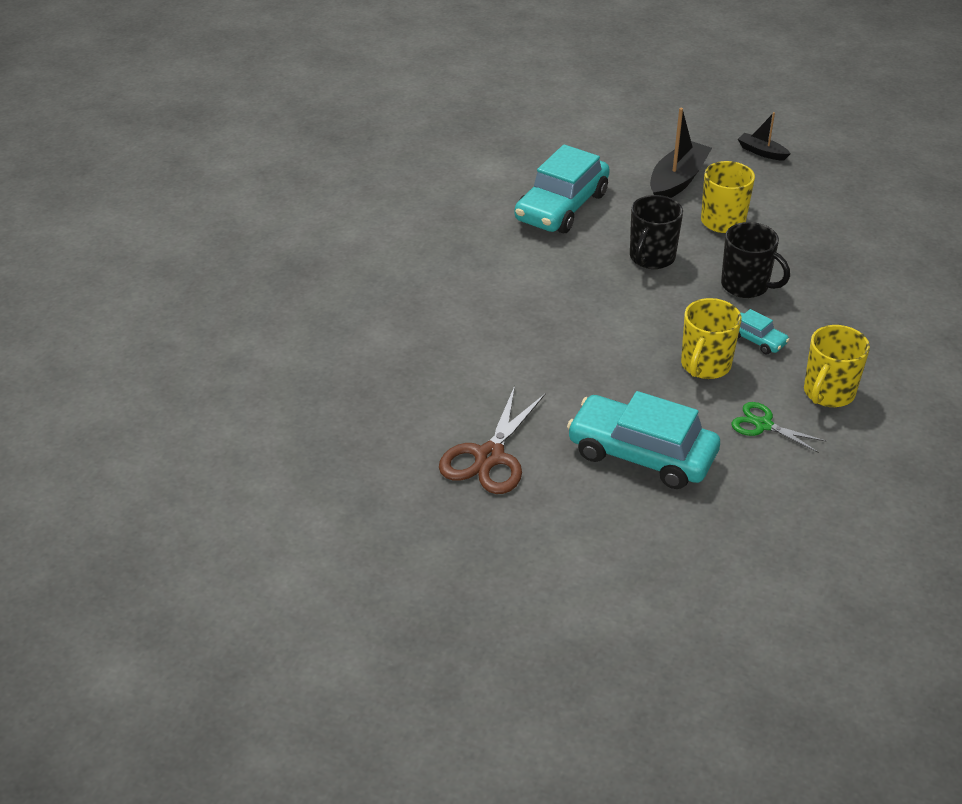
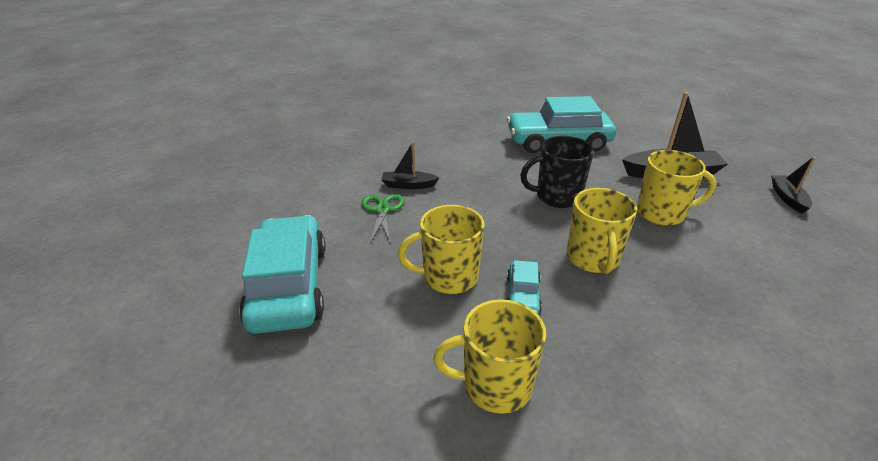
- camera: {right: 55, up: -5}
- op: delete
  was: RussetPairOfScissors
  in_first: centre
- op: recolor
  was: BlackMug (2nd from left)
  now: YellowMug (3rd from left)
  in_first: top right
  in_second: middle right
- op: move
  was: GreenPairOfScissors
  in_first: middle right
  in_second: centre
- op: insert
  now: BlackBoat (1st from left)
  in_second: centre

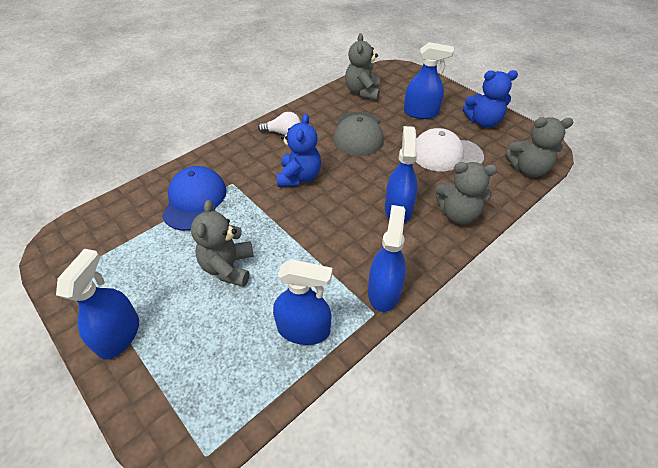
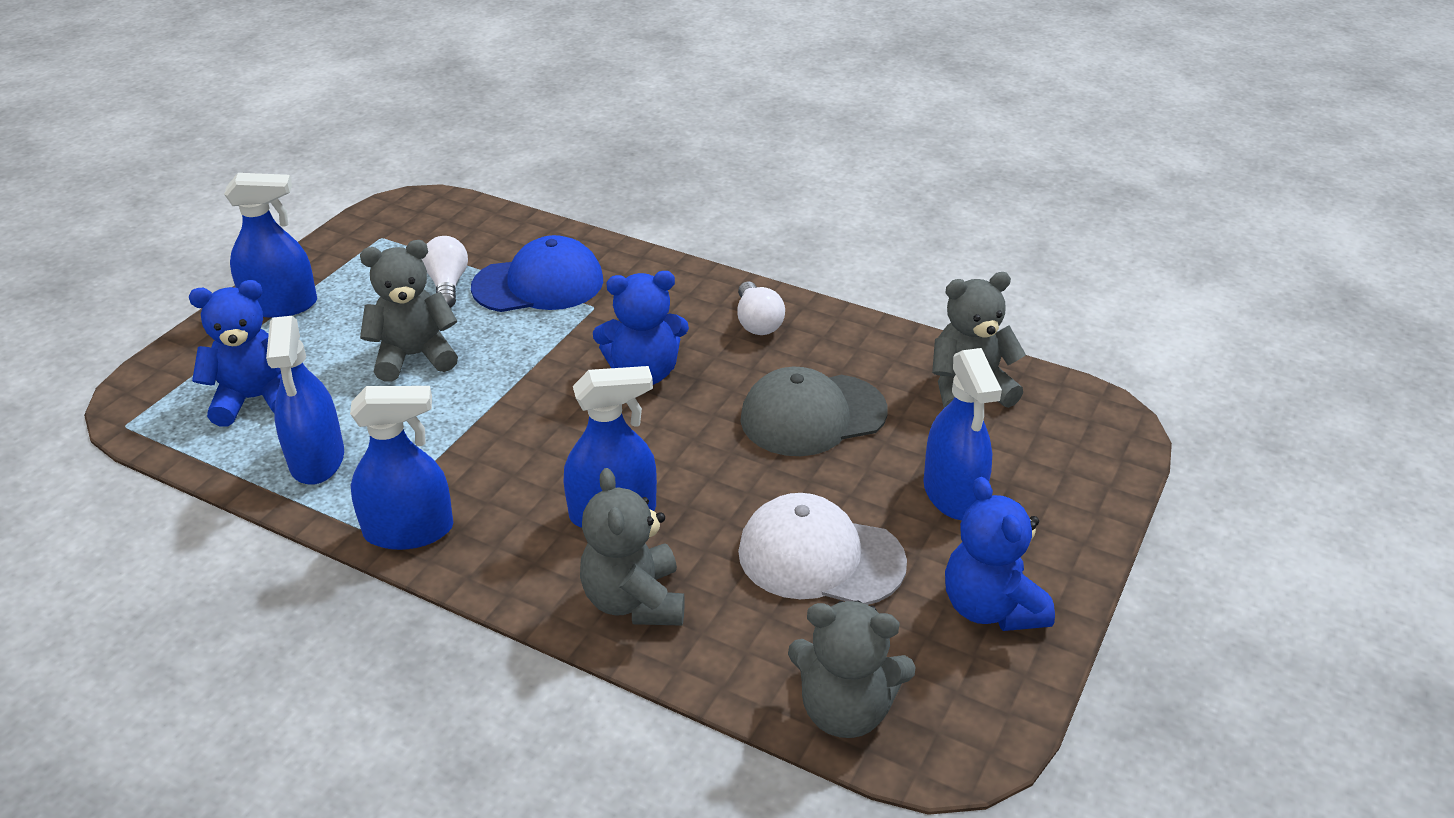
- camera: {right: 70, up: -10}
- op: rotate
  was: SnowWhiteBaseballCap
  in_first: top right
  in_second: bottom centre
  clockwise: -60
- op: rotate
  was: AshGreyTeddyBear (4th from left in the first image)
  in_first: top right
  in_second: bottom centre
  clockwise: -60
- op: insert
  now: BlueTeddyBear (1st from left)
  in_second: middle left
- op: insert
  now: SnowWhiteLightBulb (1st from left)
  in_second: top left

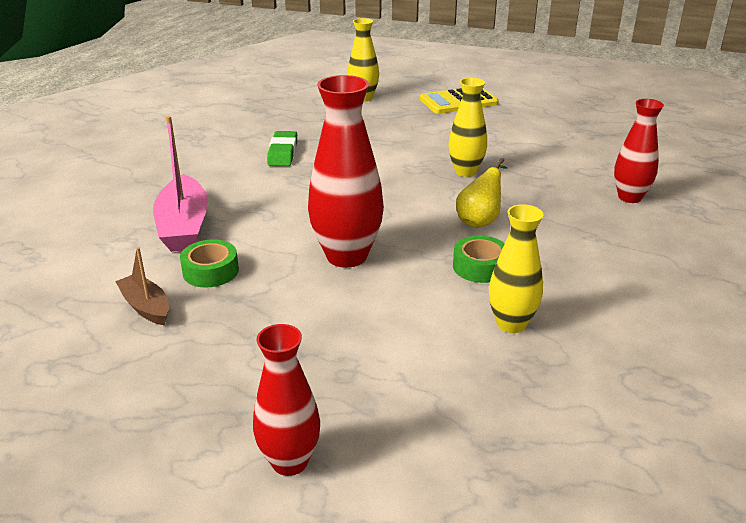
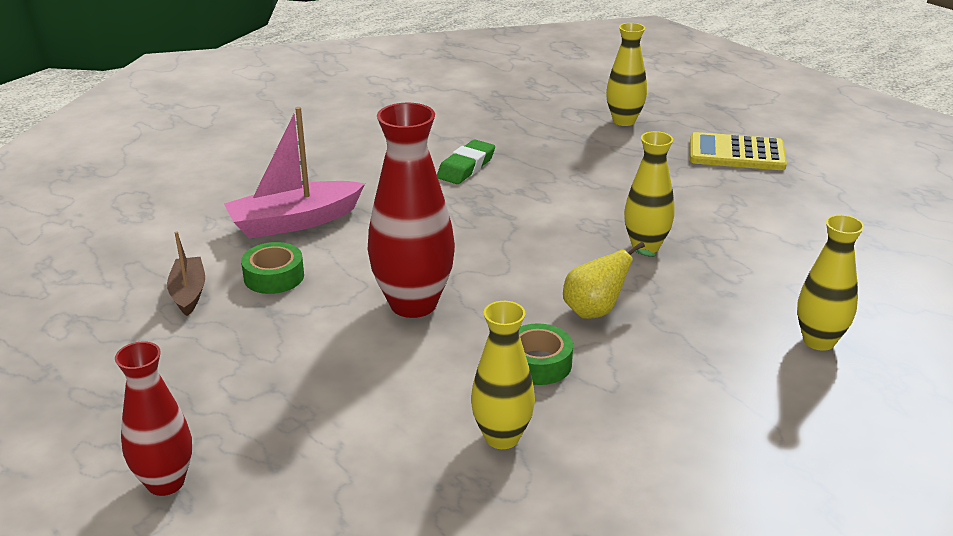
- camera: {right: 30, up: 0}
- op: rotate
  was: RosePinkBoat
  in_first: middle left
  in_second: top left
  clockwise: 45
- op: recolor
  was: CrimsonTallVase (3rd from left)
  now: YellowTallVase (4th from left)
  in_first: top right
  in_second: middle right

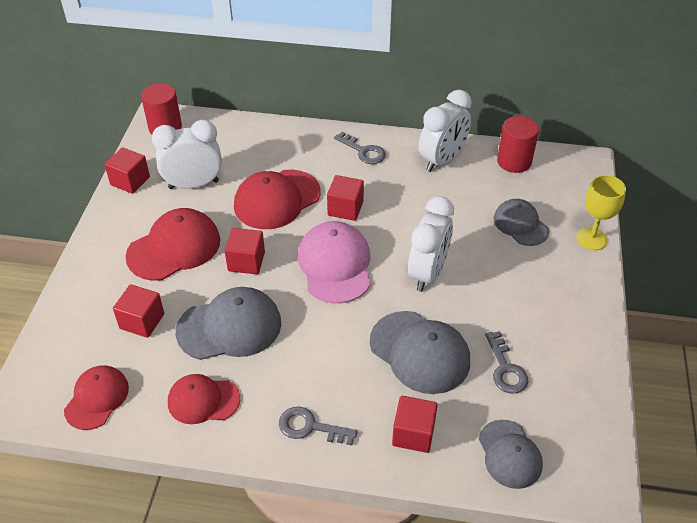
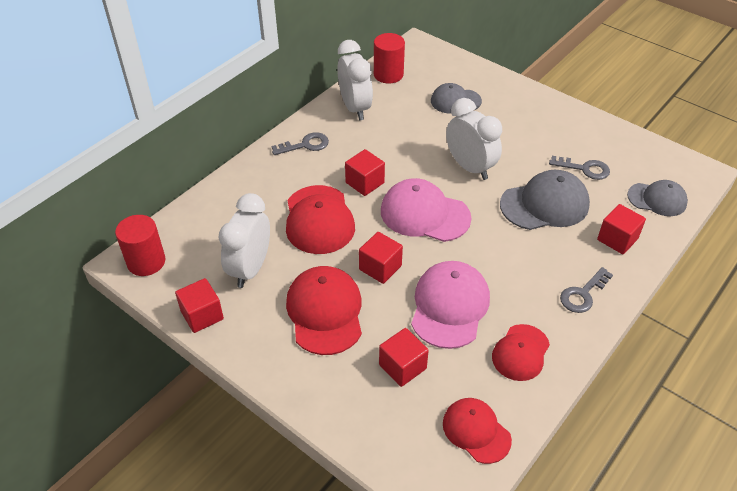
- camera: {right: -60, up: 0}
- op: recolor
  was: AshGreyBaseballCap (1st from left)
  now: RosePinkBaseballCap (2nd from left)
  in_first: middle left
  in_second: centre
- op: delete
  was: YellowWineGlass
  in_first: middle right

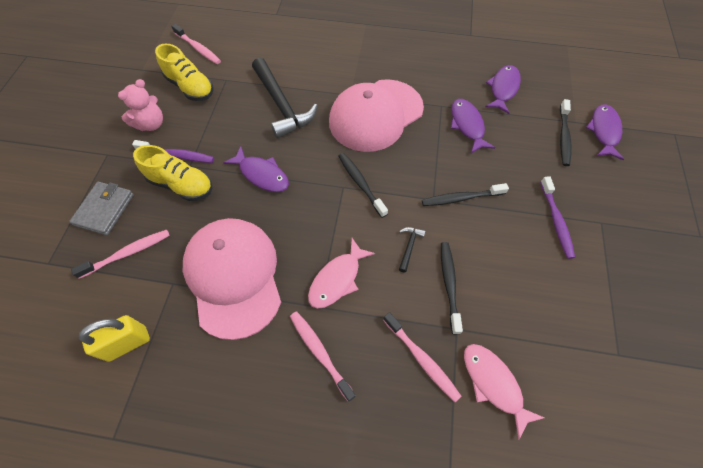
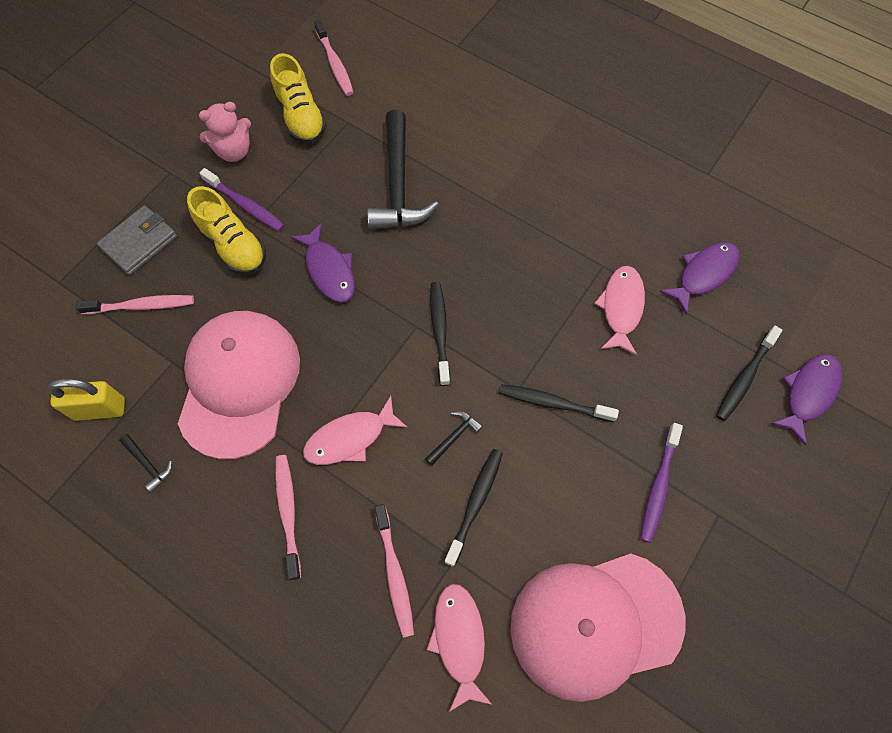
- camera: {right: 25, up: 5}
- op: move
  was: RosePinkBaseballCap (2nd from left)
  in_first: top centre
  in_second: bottom right
- op: recolor
  was: RoyalPurpleFishFigure (2nd from left)
  now: RosePinkFishFigure (3rd from left)
  in_first: top right
  in_second: middle right
- op: insert
  now: BlackHammer (1st from left)
  in_second: middle left

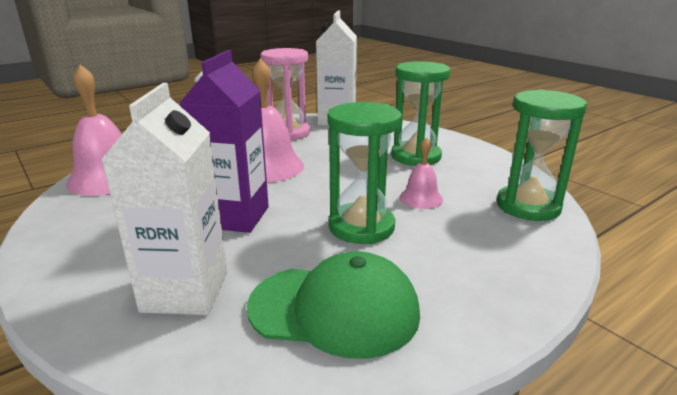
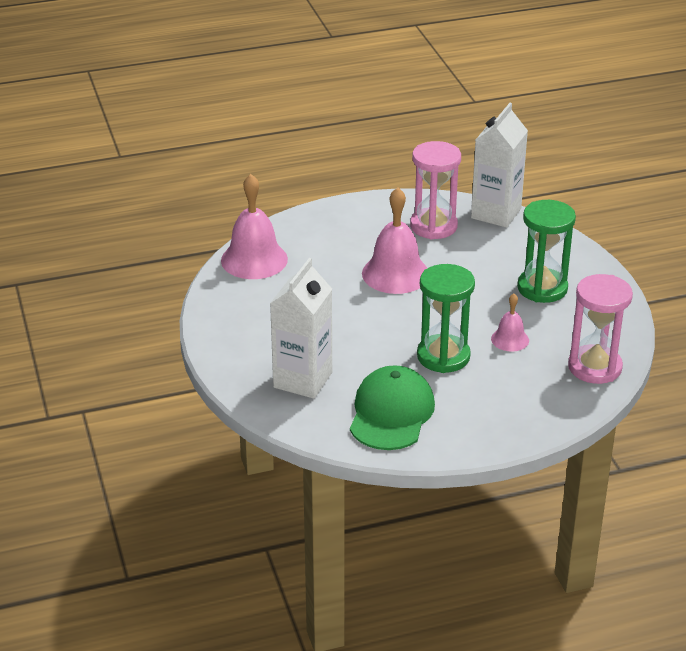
- camera: {right: 20, up: 10}
- op: delete
  was: RoyalPurpleMilkCarton
  in_first: middle left
- op: rotate
  was: GreenBaseballCap
  in_first: bottom centre
  in_second: centre
  clockwise: -105
- op: recolor
  was: GreenSandTimer (3rd from left)
  now: RosePinkSandTimer (2nd from left)
  in_first: middle right
  in_second: middle right

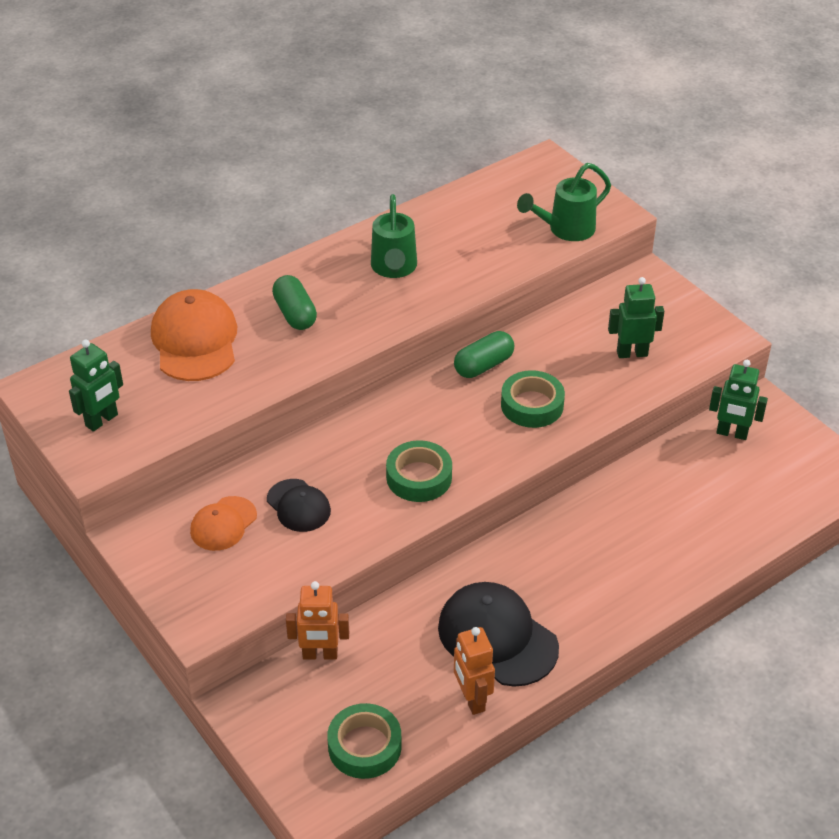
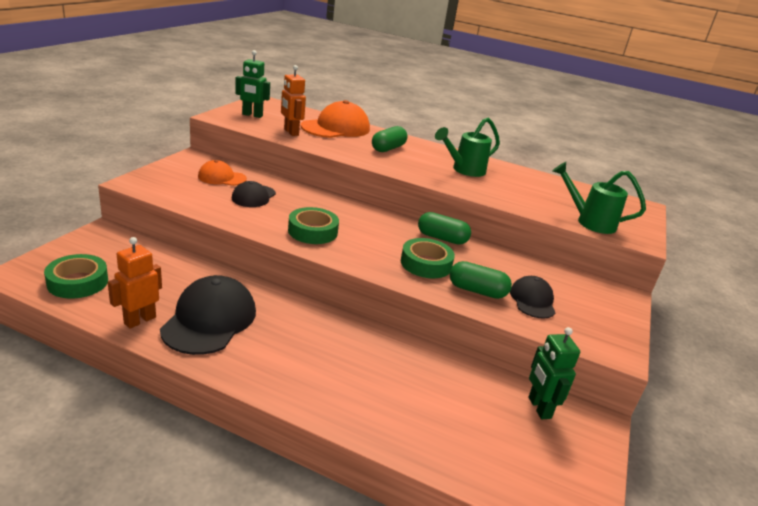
- camera: {right: 55, up: -15}
- op: move
  was: OrangeToyRobot (1st from left in the first image)
  now: OrangeToyRobot (2nd from left)
  in_first: bottom centre
  in_second: top centre
- op: replace
  was: GreenToyRobot (2nd from left)
  now: BlackBaseballCap (3rd from left)
  in_first: middle right
  in_second: middle right
- op: insert
  now: GreenPillShape (3rd from left)
  in_second: centre

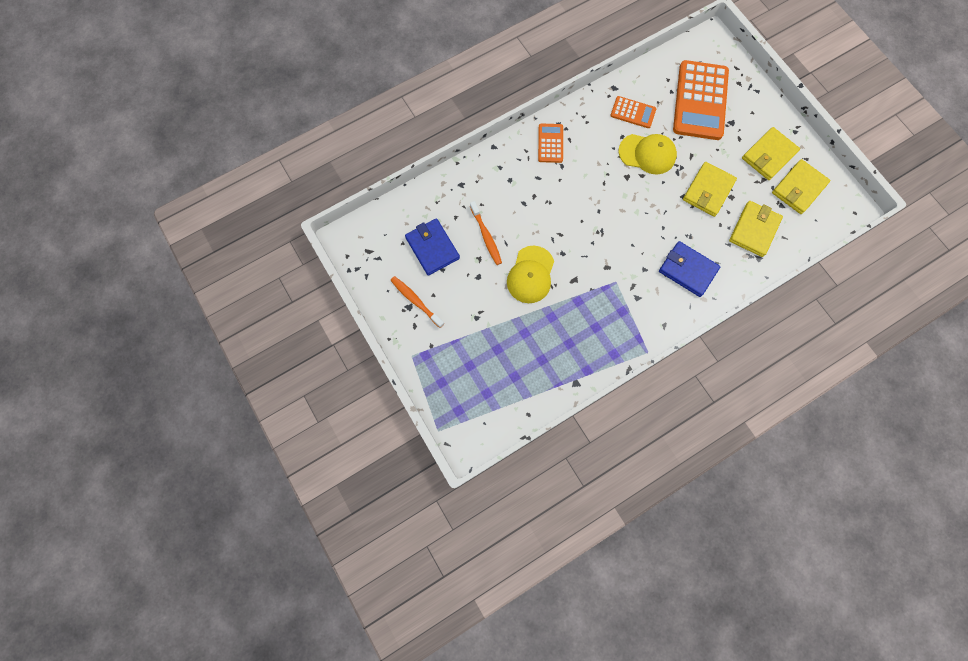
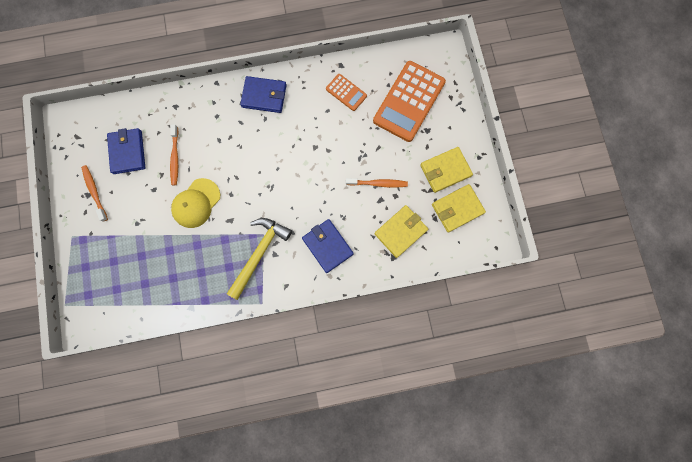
- camera: {right: 20, up: 5}
- op: replace
  was: OrangeAddingMachine (1st from left)
  now: BlueWallet (2nd from left)
  in_first: top centre
  in_second: top centre
- op: delete
  was: YellowBaseballCap (2nd from left)
  in_first: top right
- op: replace
  was: YellowWallet (1st from left)
  now: OrangeToothbrush (3rd from left)
  in_first: top right
  in_second: centre
- op: insert
  now: YellowHammer
  in_second: centre

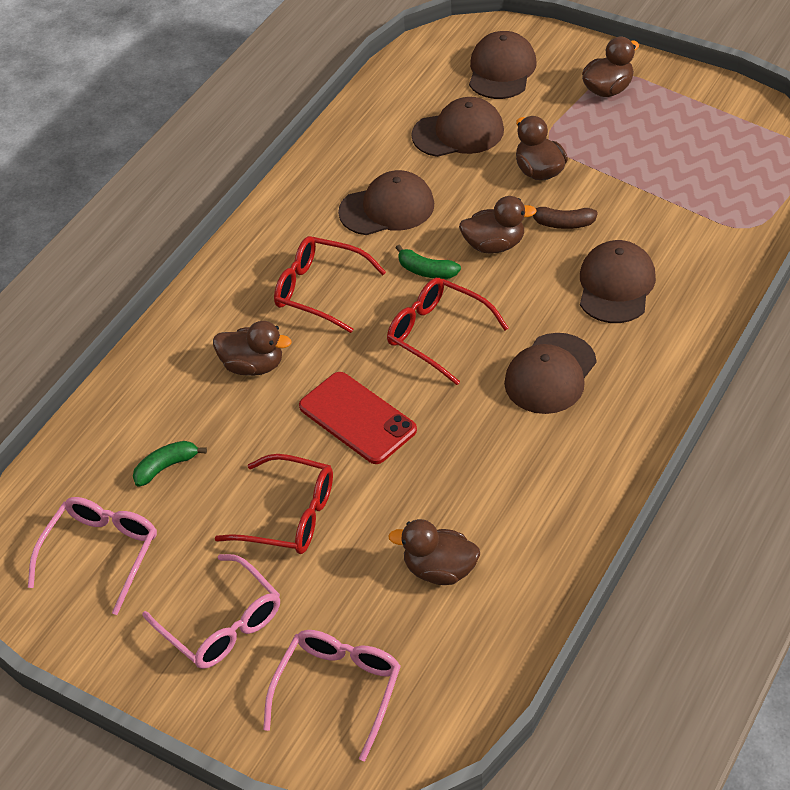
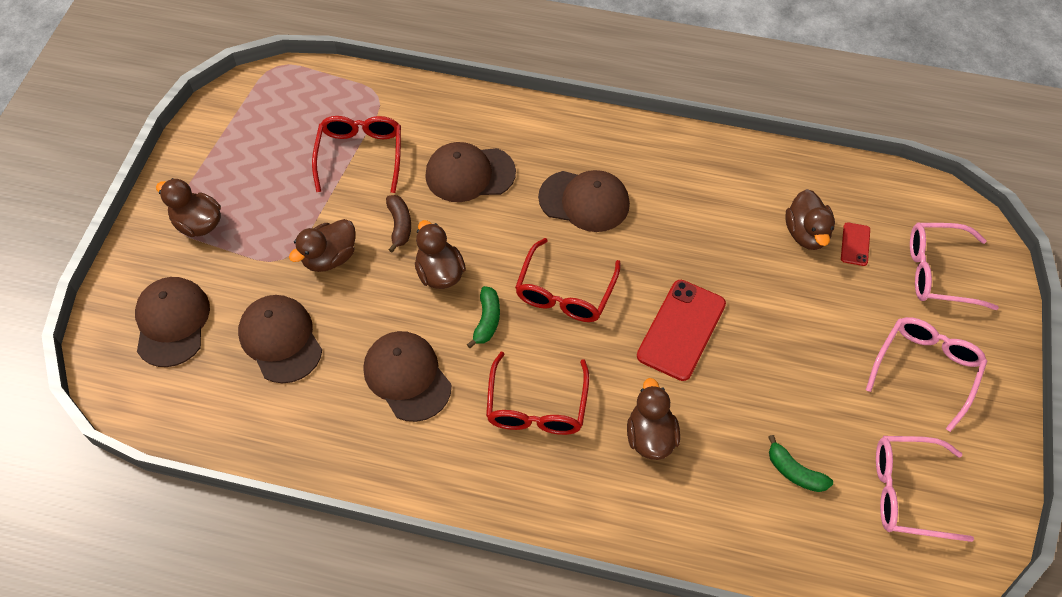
- camera: {right: -110, up: 10}
- op: move
  was: CrimsonGlasses (1st from left)
  in_first: centre
  in_second: top centre
- op: rotate
  was: RussetBaseballCap (3rd from left in the first image)
  in_first: top centre
  in_second: middle left
  clockwise: 90
- op: insert
  now: CrimsonPhone (2nd from left)
  in_second: middle right

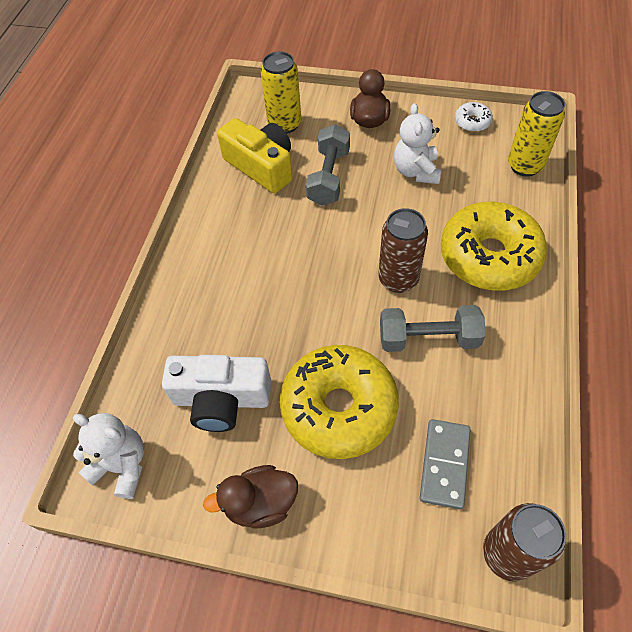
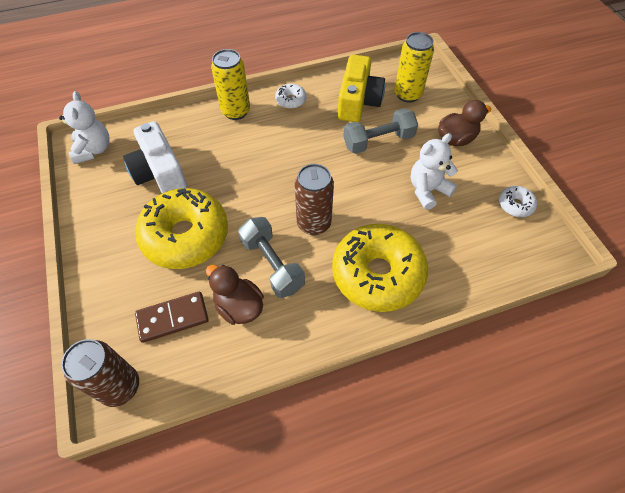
- camera: {right: 55, up: 0}
- op: move
  was: RussetRubberDuck (1st from left)
  in_first: bottom centre
  in_second: centre
- op: recolor
  was: AshGreyDominoTile
  now: RussetDominoTile
  in_first: bottom right
  in_second: middle left
- op: move
  was: YellowTin (2nd from left in the first image)
  now: YellowTin (1st from left)
  in_first: top right
  in_second: top centre
- op: insert
  now: SnowWhiteDonut (1st from left)
  in_second: top centre

